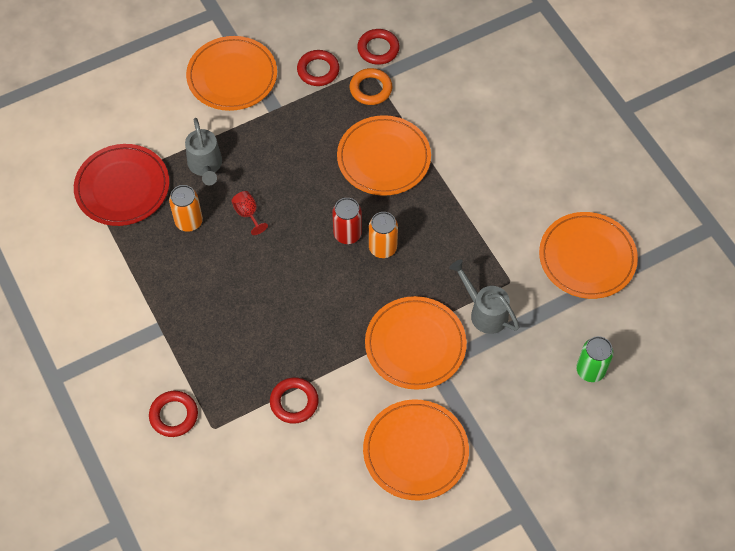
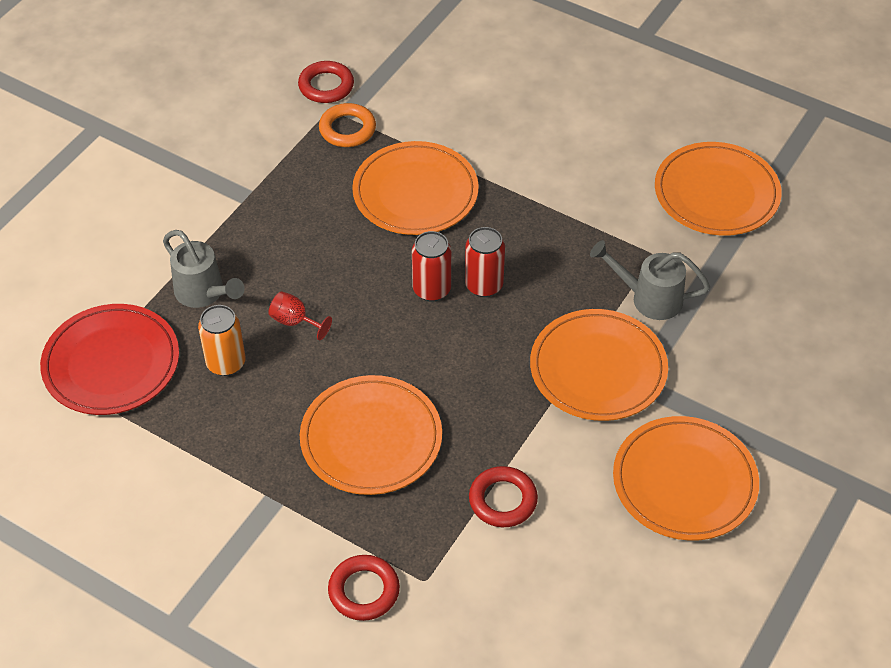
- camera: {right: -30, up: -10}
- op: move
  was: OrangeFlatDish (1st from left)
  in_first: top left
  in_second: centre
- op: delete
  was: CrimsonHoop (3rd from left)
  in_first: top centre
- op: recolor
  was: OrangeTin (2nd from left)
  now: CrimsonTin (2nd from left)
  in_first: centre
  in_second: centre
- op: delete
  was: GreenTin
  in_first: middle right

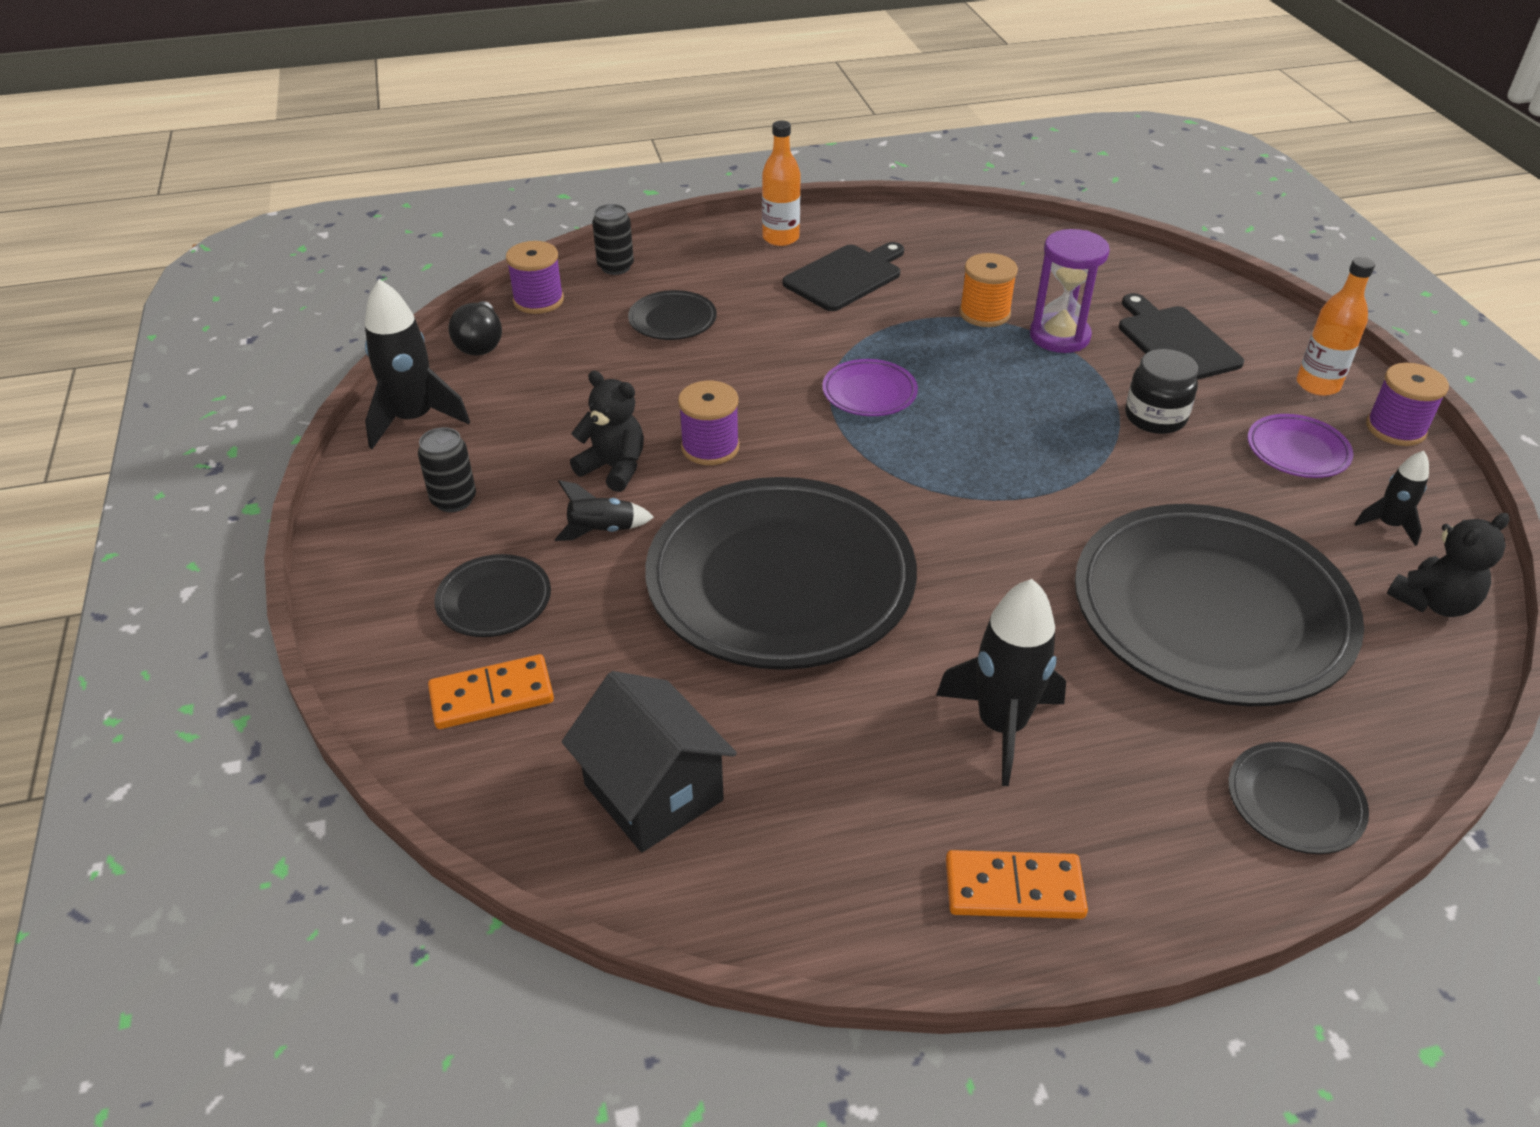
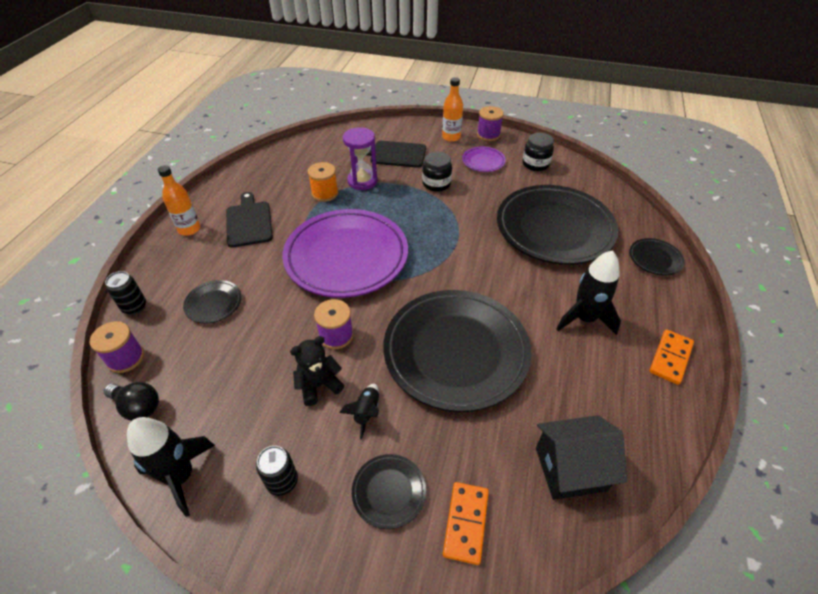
- camera: {right: -60, up: 5}
- op: resize
  was: RoyalPurpleFlatDish (1st from left)
  in_first: centre
  in_second: centre
  ratio: 2.38
- op: replace
  was: BlackSpaceship (4th from left)
  now: BlackPreserveJar (2nd from left)
  in_first: middle right
  in_second: top centre
- op: delete
  was: BlackTeddyBear (2nd from left)
  in_first: middle right

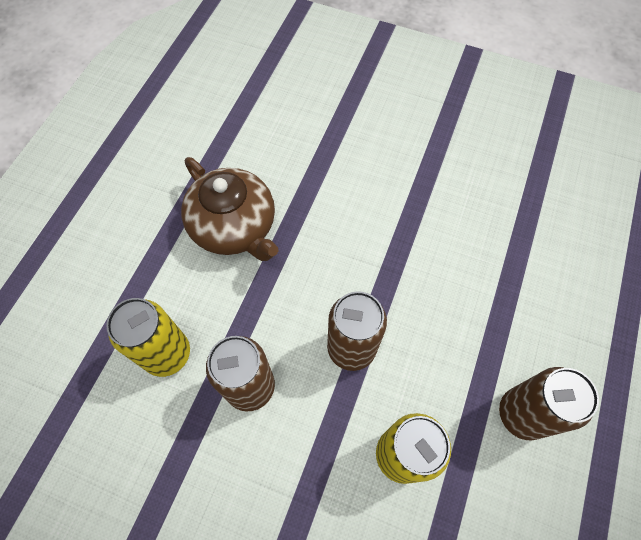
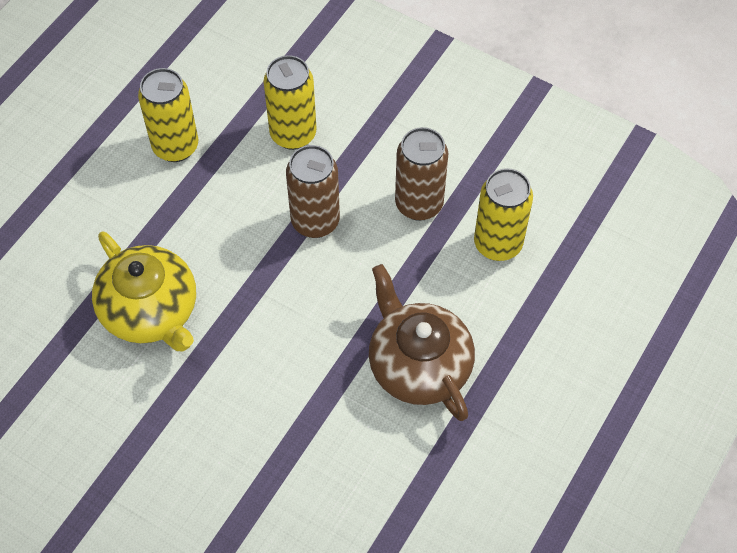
- camera: {right: -170, up: -5}
- op: recolor
  was: RussetTin (3rd from left)
  now: YellowTin (1st from left)
  in_first: bottom right
  in_second: top left
- op: insert
  now: YellowChinaTeapot
  in_second: middle left

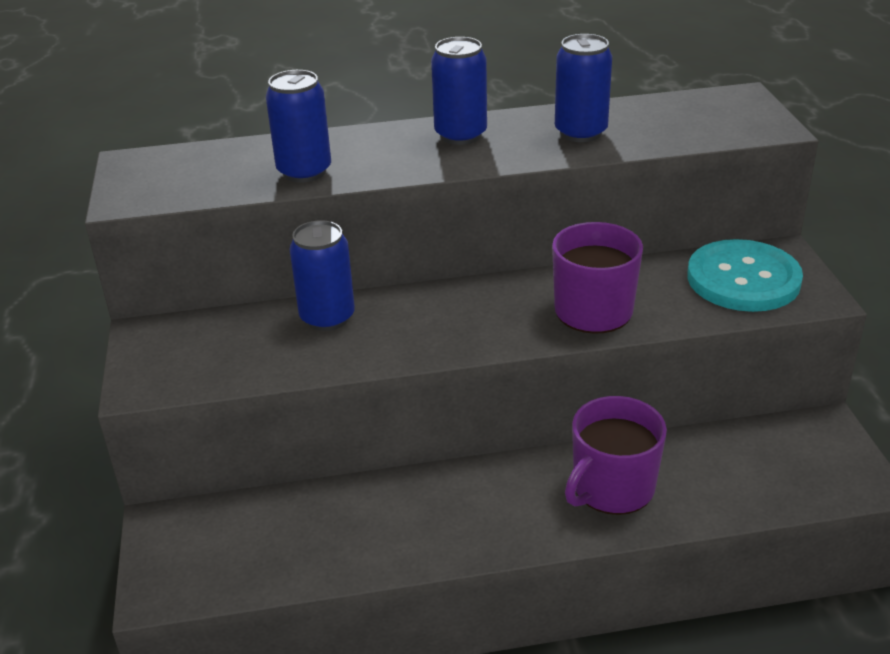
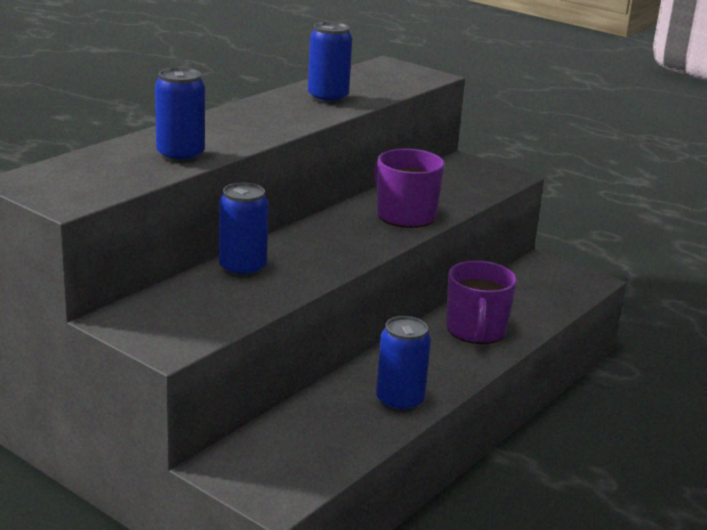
- camera: {right: -45, up: -10}
- op: move
  was: BlueTin (3rd from left in the first image)
  now: BlueTin (4th from left)
  in_first: top centre
  in_second: bottom centre
- op: delete
  was: TealShirtButton
  in_first: middle right

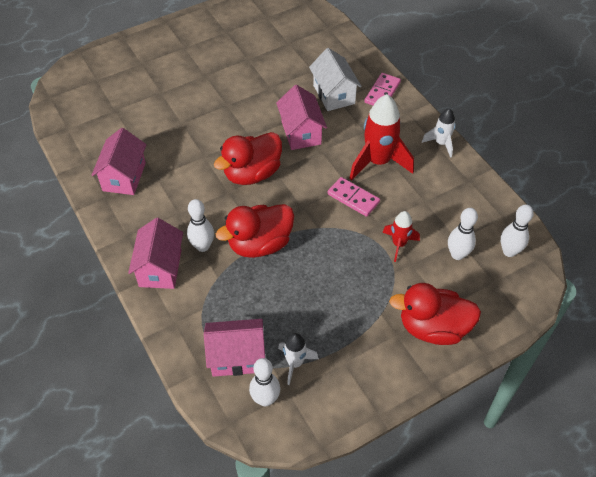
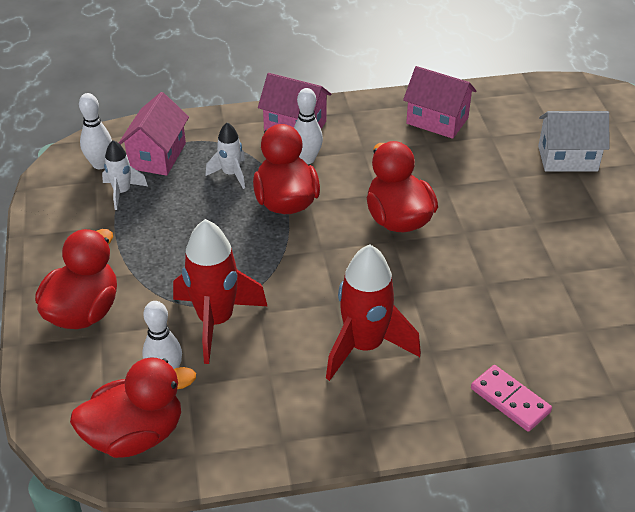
- camera: {right: 110, up: -10}
- op: delete
  was: RosePinkToyHouse (4th from left)
  in_first: top centre
- op: move
  was: SnowWhiteToyHouse
  in_first: top centre
  in_second: top right
- op: delete
  was: RosePinkDominoTile (1st from left)
  in_first: centre
- op: resize
  was: CrimsonSpaceship (2nd from left in the first image)
  in_first: middle right
  in_second: centre
  ratio: 1.84
- op: move
  was: SnowWhiteSpaceship (2nd from left)
  in_first: top right
  in_second: top centre
- op: replace
  was: SnowWhiteSkittle (4th from left)
  now: CrimsonRubberDuck (2nd from left)
  in_first: middle right
  in_second: bottom left

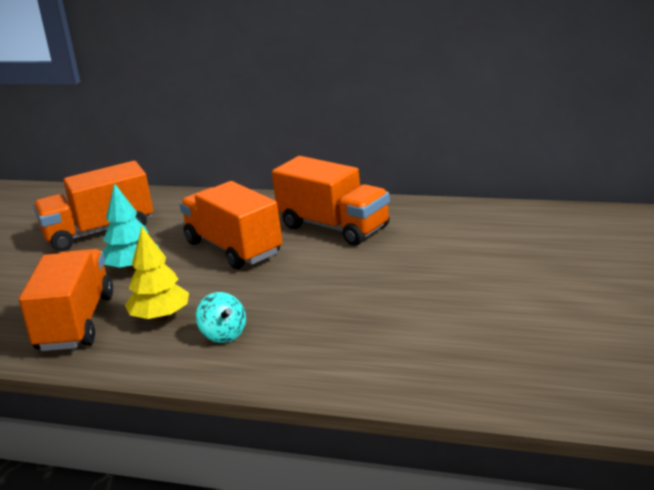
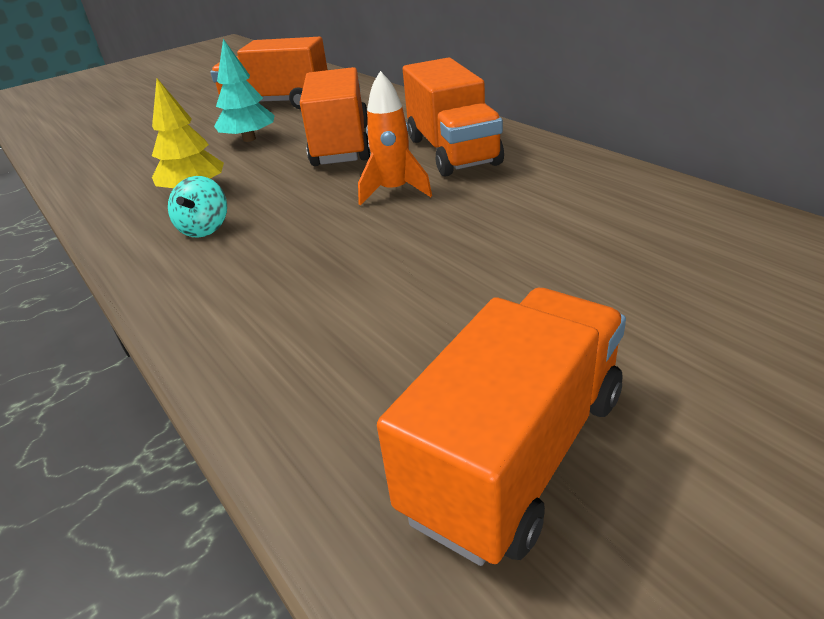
- camera: {right: 35, up: 10}
- op: move
  was: OrangeToyTruck (1st from left in the first image)
  now: OrangeToyTruck (4th from left)
  in_first: middle left
  in_second: bottom centre
- op: insert
  now: OrangeSpaceship
  in_second: top centre

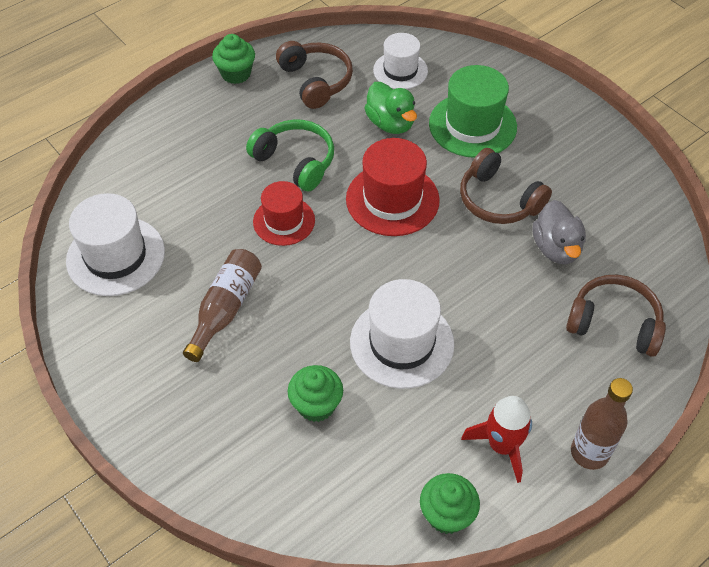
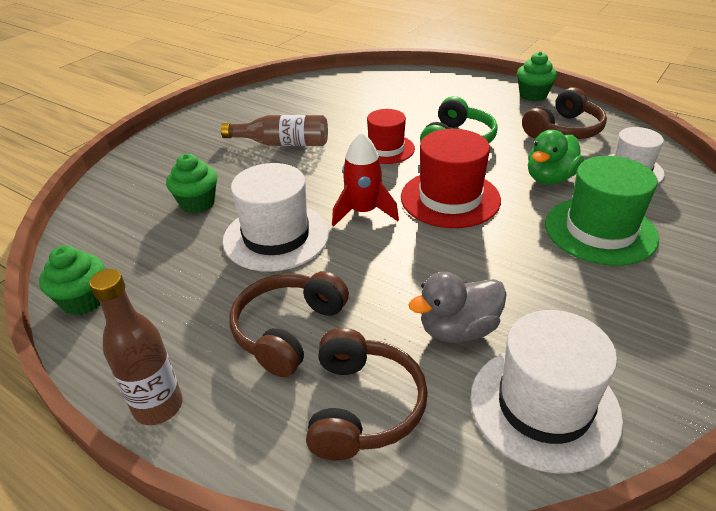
- camera: {right: 75, up: -15}
- op: move
  was: SnowWhiteTallHat (1st from left in the first image)
  now: SnowWhiteTallHat (2nd from left)
  in_first: middle left
  in_second: bottom right
- op: move
  was: RussetOverEarHeadphones (2nd from left in the first image)
  now: RussetOverEarHeadphones (1st from left)
  in_first: top right
  in_second: centre
- op: move
  was: CrimsonSpaceship
  in_first: bottom right
  in_second: centre

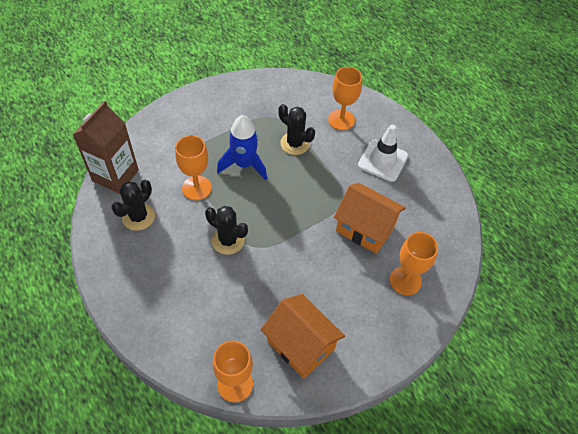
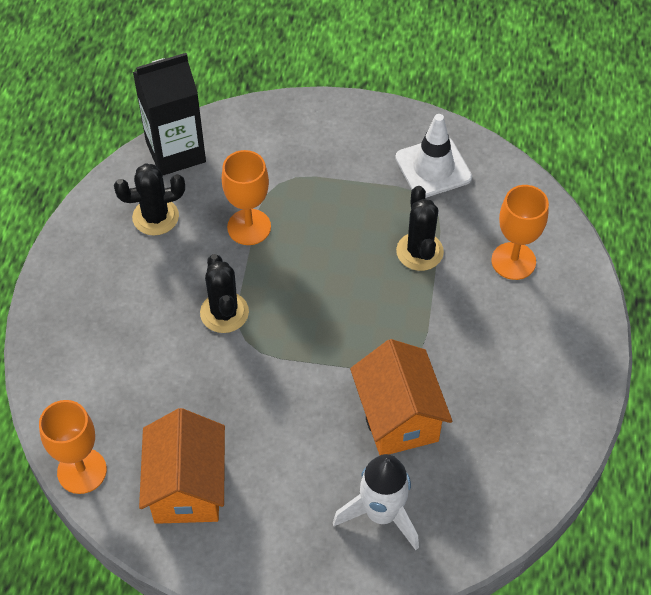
- camera: {right: 45, up: 0}
- op: recolor
  was: RussetMilkCarton
  now: BlackMilkCarton
  in_first: middle left
  in_second: top left
- op: delete
  was: BlueSpaceship
  in_first: centre
- op: move
  was: SnowWhiteSafetyCone
  in_first: centre
  in_second: top centre
- op: replace
  was: OrangeWineGlass (4th from left)
  now: SnowWhiteSpaceship
  in_first: middle right
  in_second: bottom centre

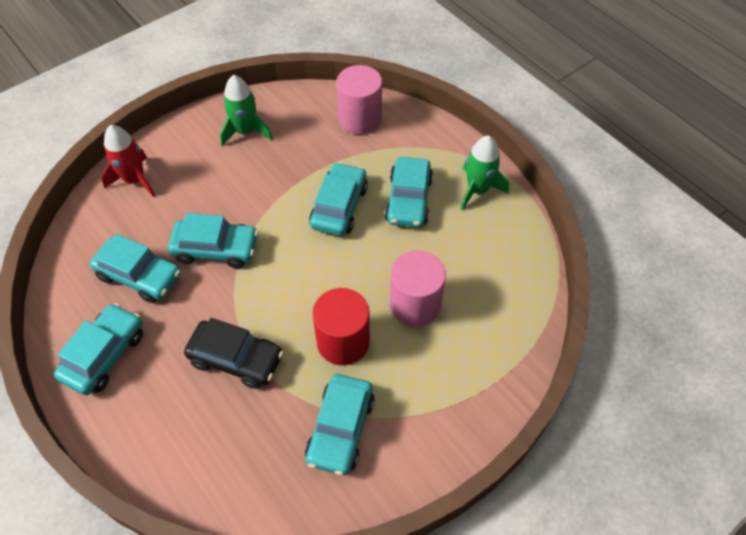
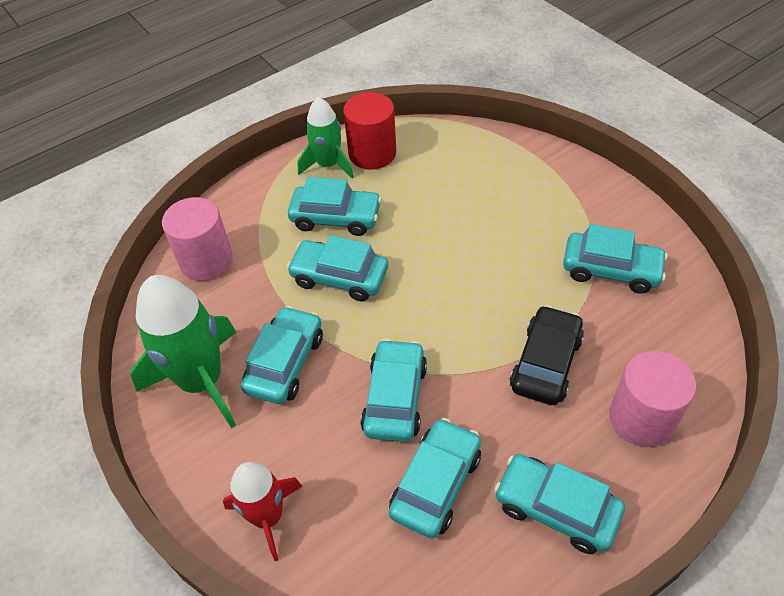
- camera: {right: -85, up: -5}
- op: resize
  was: GreenSpaceship (1st from left)
  in_first: top left
  in_second: middle left
  ratio: 1.62
- op: move
  was: CrimsonSolidCylinder
  in_first: centre
  in_second: top centre
- op: move
  was: RosePinkSolidCylinder (2nd from left)
  in_first: centre
  in_second: bottom right
- op: insert
  now: TealCar (1st from left)
  in_second: centre

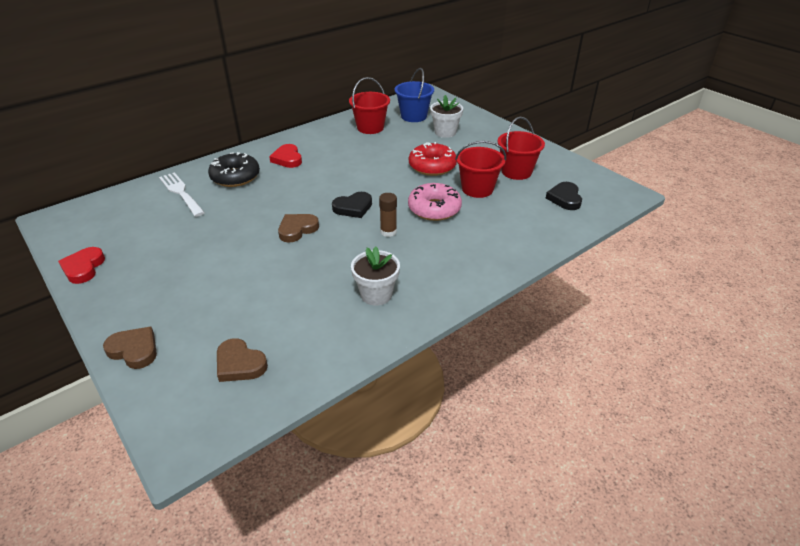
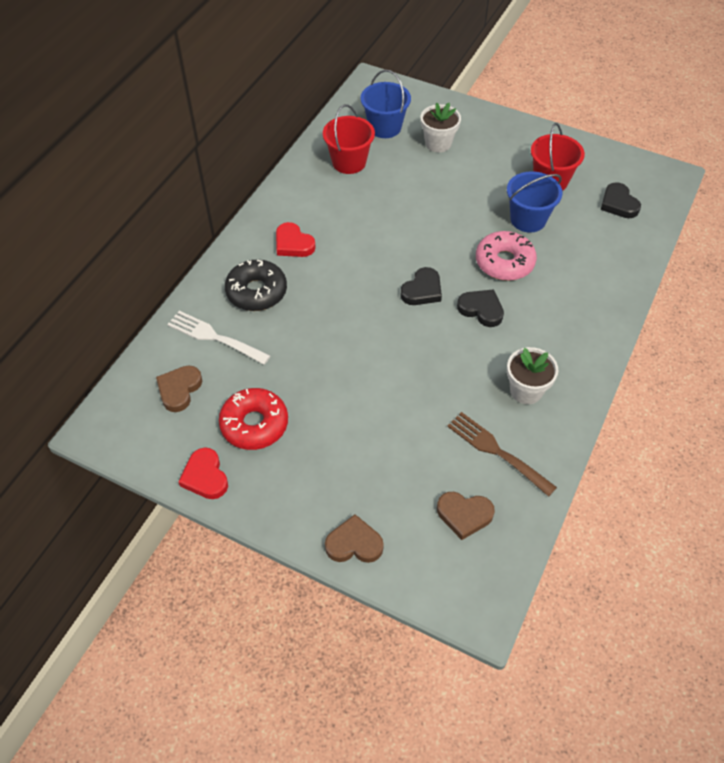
- camera: {right: -25, up: 15}
- op: move
  was: RussetHeart (3rd from left in the first image)
  now: RussetHeart (1st from left)
  in_first: centre
  in_second: middle left
- op: replace
  was: RussetGlue
  now: BlackHeart (2nd from left)
  in_first: centre
  in_second: centre
- op: move
  was: CrimsonDonut
  in_first: top centre
  in_second: centre
- op: recolor
  was: CrimsonBucket (2nd from left)
  now: BlueBucket (2nd from left)
  in_first: top centre
  in_second: top right
- op: insert
  now: RussetDinnerFork
  in_second: middle right

